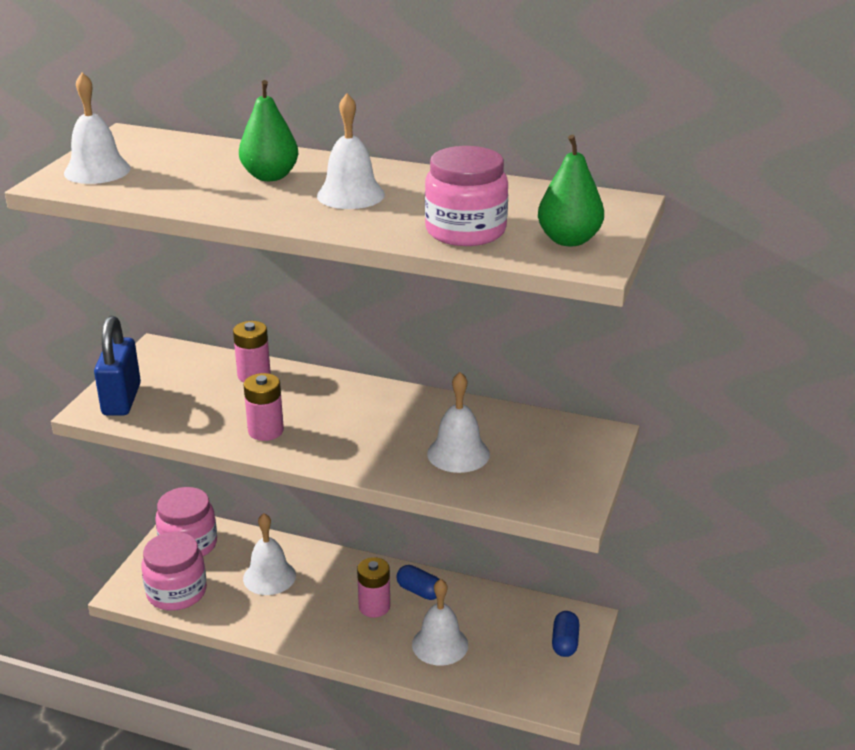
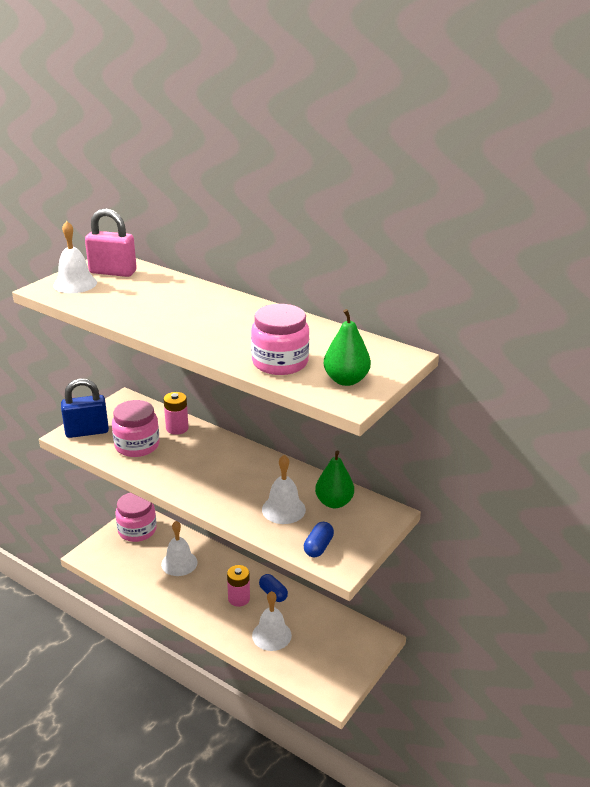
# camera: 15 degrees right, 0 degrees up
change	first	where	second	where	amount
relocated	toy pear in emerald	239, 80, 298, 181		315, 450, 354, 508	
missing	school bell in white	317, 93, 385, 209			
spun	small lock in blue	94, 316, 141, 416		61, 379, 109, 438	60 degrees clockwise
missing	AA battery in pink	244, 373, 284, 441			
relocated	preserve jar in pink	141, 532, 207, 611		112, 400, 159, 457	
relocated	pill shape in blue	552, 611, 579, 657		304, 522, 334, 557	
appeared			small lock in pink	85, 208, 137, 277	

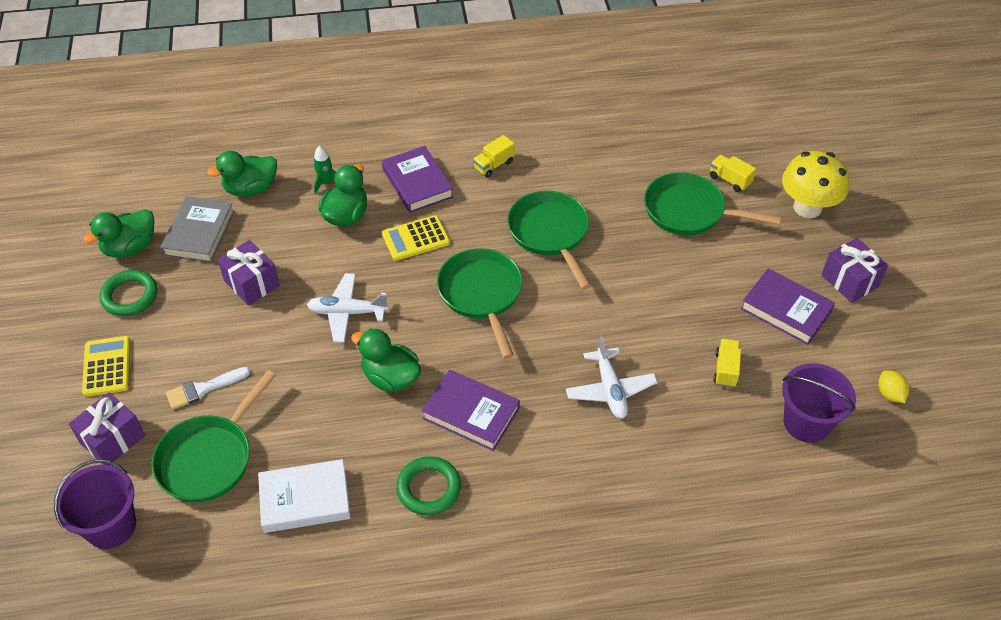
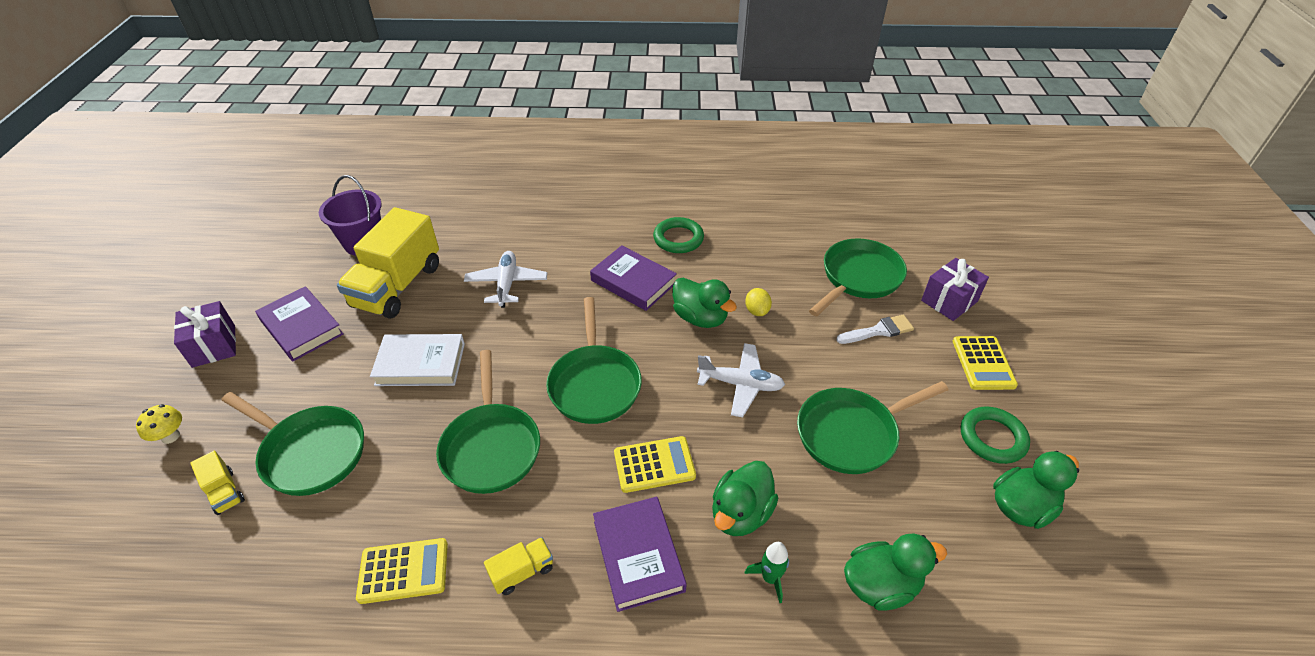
# camera: 170 degrees left, 5 degrees down
change	first	where	second	where	amount
size	toadstool in yellow	782, 151, 849, 218		136, 404, 182, 444	x0.49
missing	hardback in grey	160, 196, 235, 263			
exchanged	wrapped gift in royal purple	217, 240, 280, 306	skillet in emerald	797, 381, 949, 474	
size	lorry in yellow	713, 339, 741, 388		337, 207, 439, 319	x2.32
relocated	citrus fruit in yellow	878, 370, 909, 403		745, 288, 772, 316	
missing	pail in royal purple	54, 459, 136, 549			
relocated	hardback in white	258, 459, 351, 533		370, 334, 465, 386	
appeared			pocket calculator in yellow	356, 538, 448, 604	

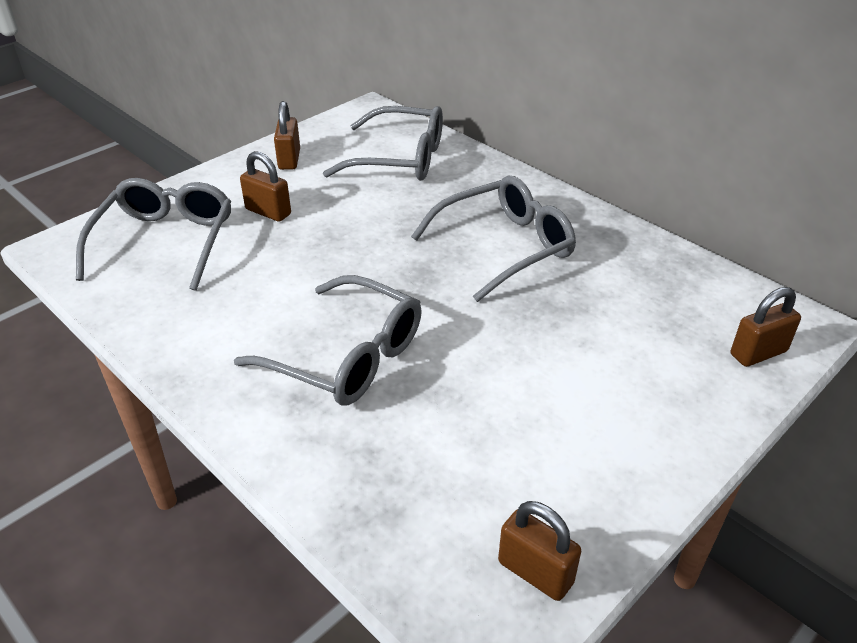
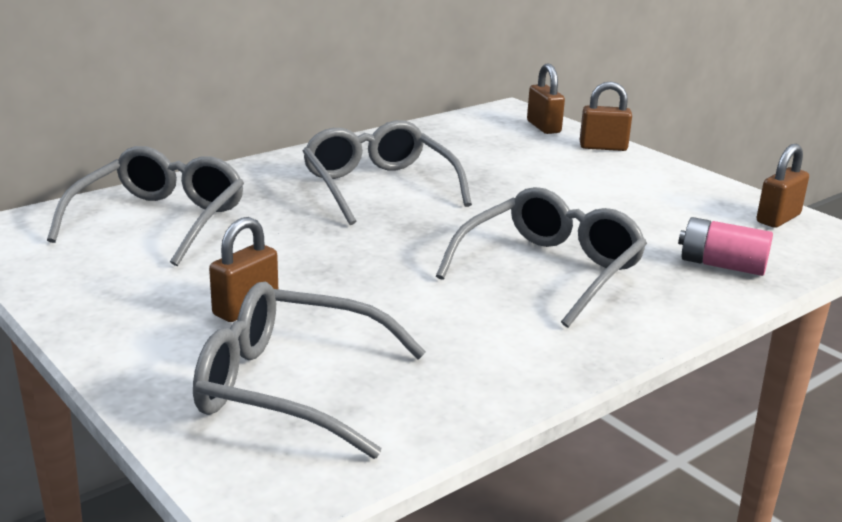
# camera: 85 degrees left, 15 degrees down
change	first	where	second	where	amount
relocated	small lock in brown	274, 101, 300, 170		580, 81, 632, 151	
appeared			AA battery in pink	678, 217, 773, 276	

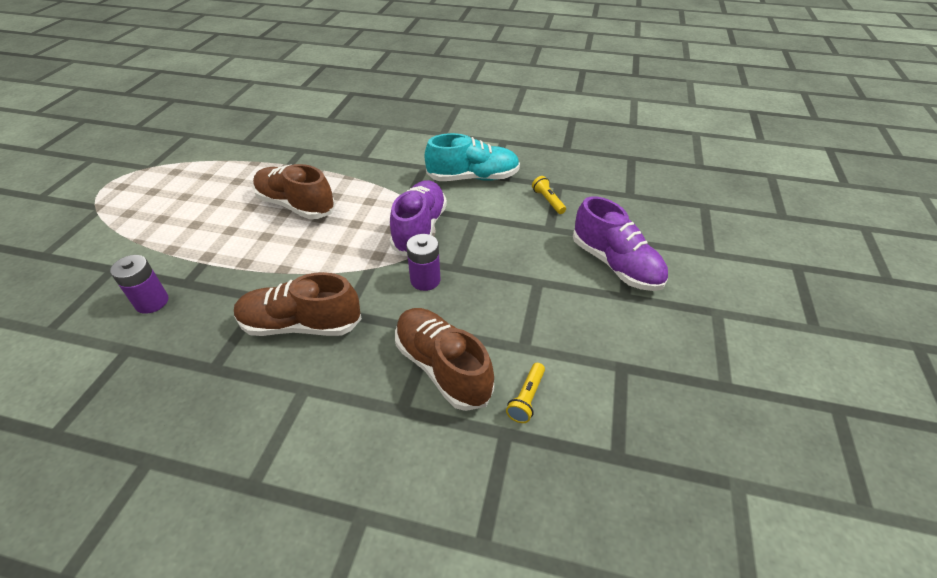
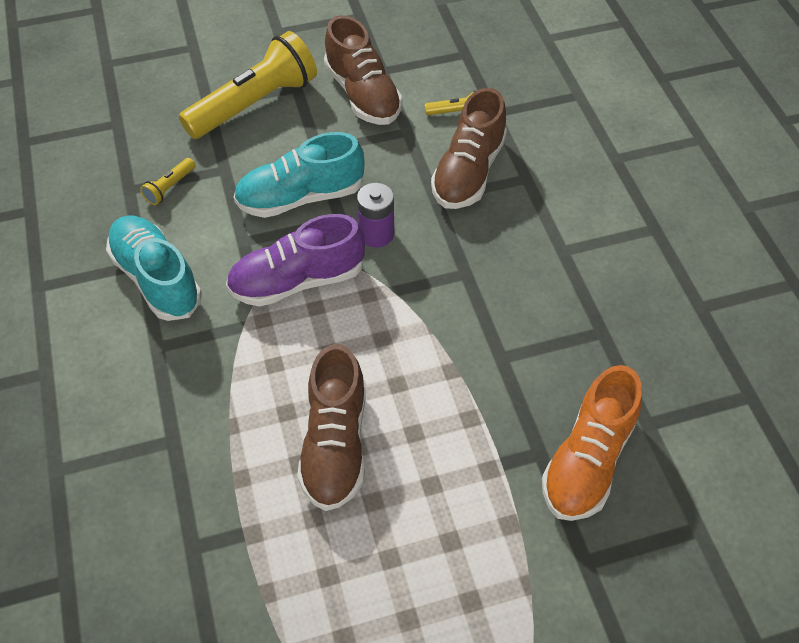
# camera: 120 degrees left, 10 degrees up
change	first	where	second	where	amount
exchanged	sneaker in royal purple	573, 196, 668, 291	torch in yellow	179, 31, 317, 139	
exchanged	AA battery in royal purple	110, 255, 169, 314	sneaker in orange	542, 365, 642, 521	
relocated	sneaker in brown	234, 272, 362, 336		324, 15, 402, 125	
appeared			sneaker in aqua	233, 132, 364, 218	

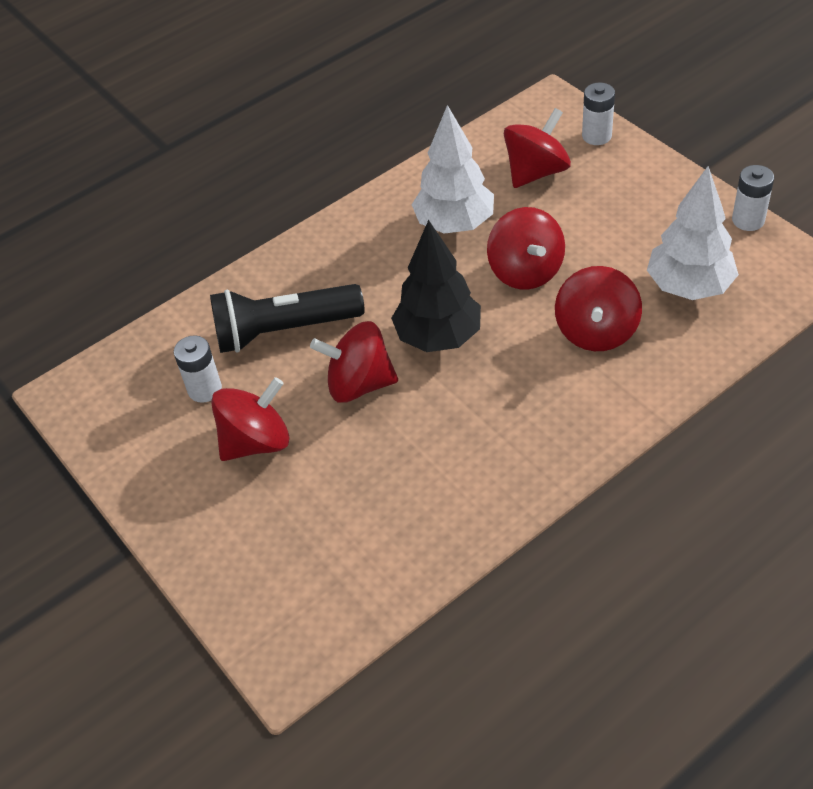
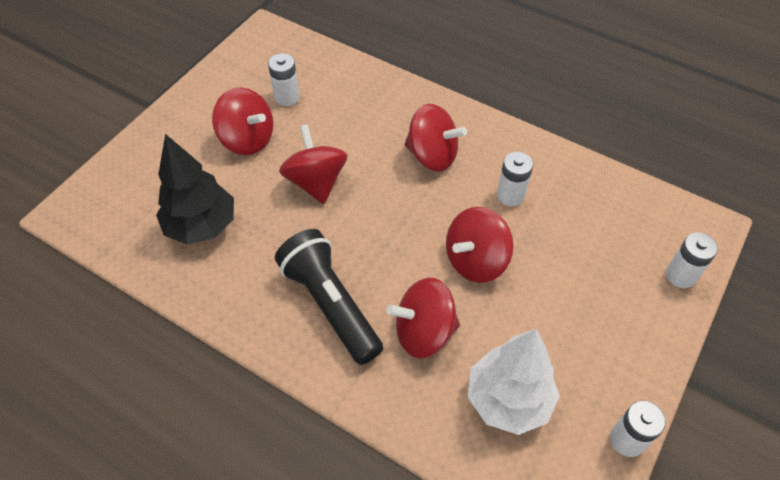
# camera: 65 degrees right, 5 degrees up
change	first	where	second	where	amount
exchanged	toy tree in white	412, 105, 494, 234	AA battery in white	497, 152, 533, 206	
relocated	toy top in scarlet	504, 108, 571, 188		404, 104, 467, 172	
relocated	toy tree in ebony	391, 220, 481, 352		156, 134, 234, 245	
relocated	torch in ebony	210, 284, 365, 353		275, 229, 383, 365	

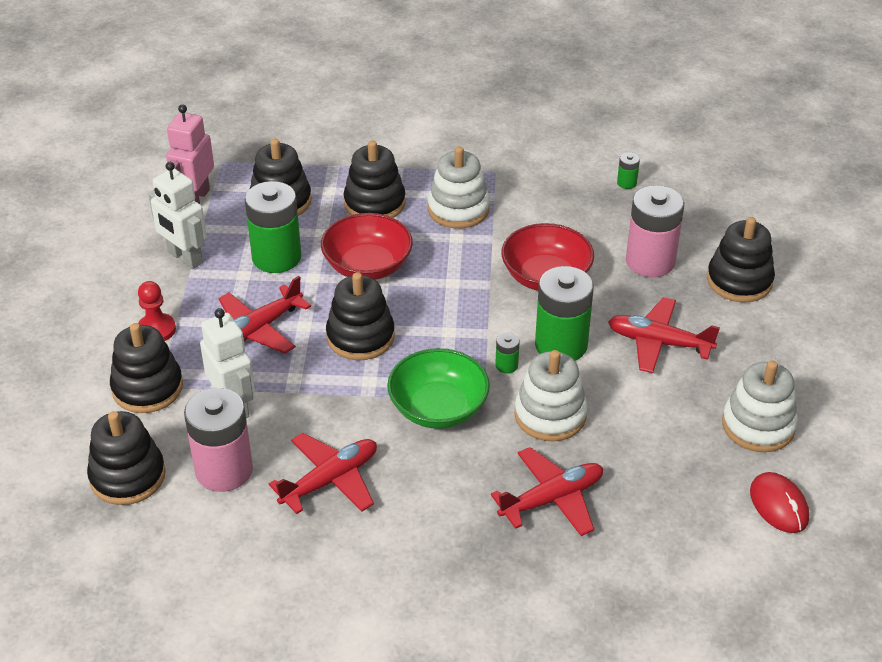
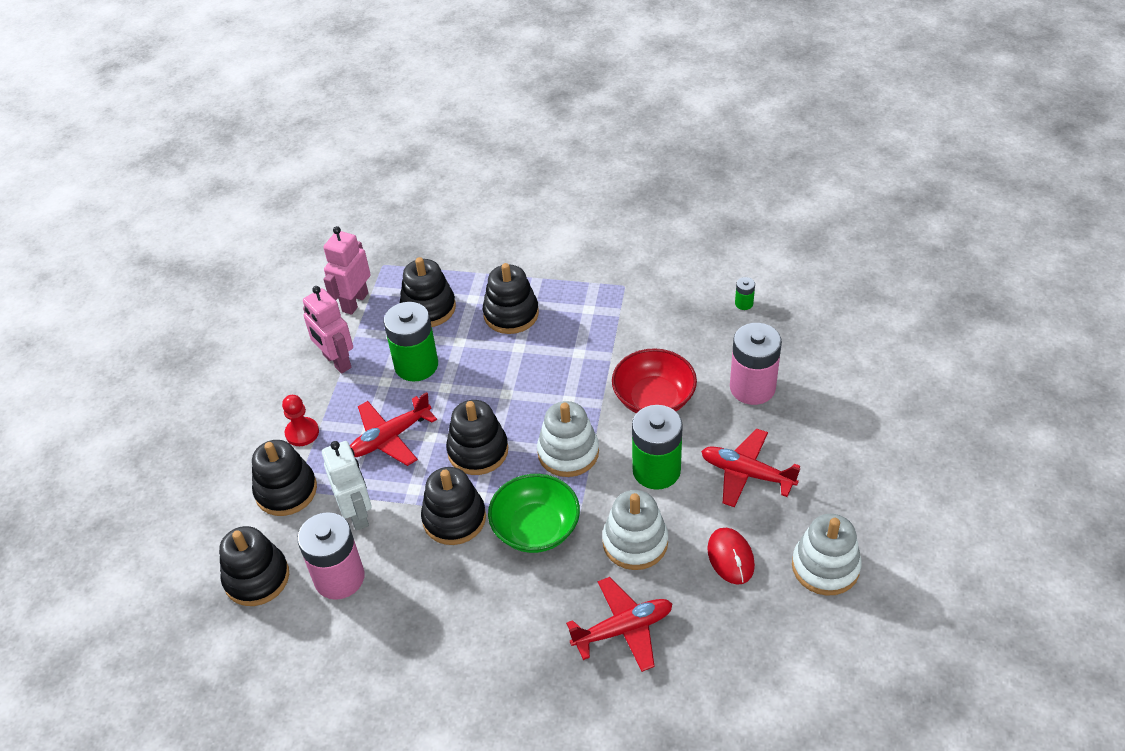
# camera: 10 degrees right, 5 degrees up
change	first	where	second	where	amount
relocated	stacking toy in white	428, 146, 490, 229		537, 401, 599, 477	
colour	toy robot in white	148, 162, 207, 269	toy robot in pink	303, 286, 353, 374	
missing	deep dish in scarlet	321, 213, 413, 280			
relocated	stacking toy in ebony	707, 217, 775, 302		421, 467, 486, 545	
missing	AA battery in emerald	495, 332, 520, 373			
missing	plane in scarlet	269, 433, 377, 514			
relocated	computer mouse in scarlet	750, 472, 809, 533		707, 528, 755, 585	

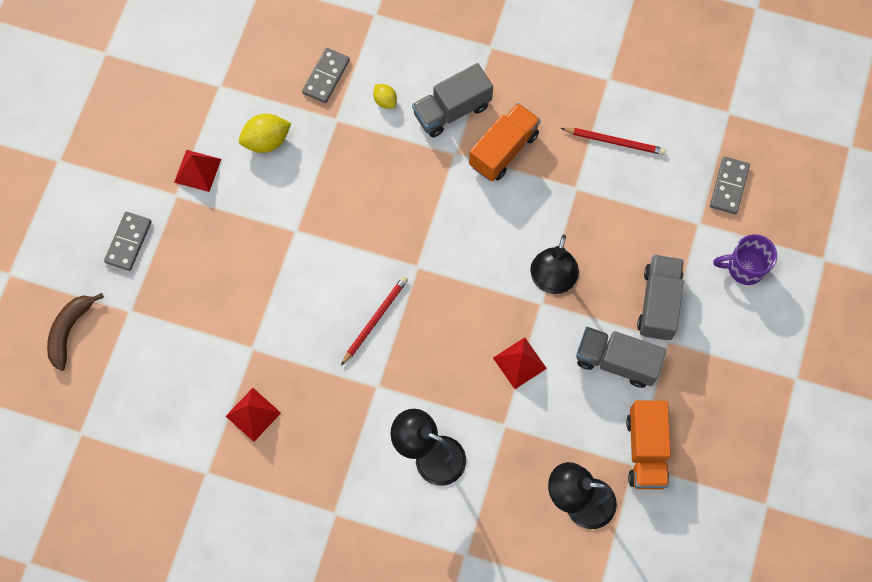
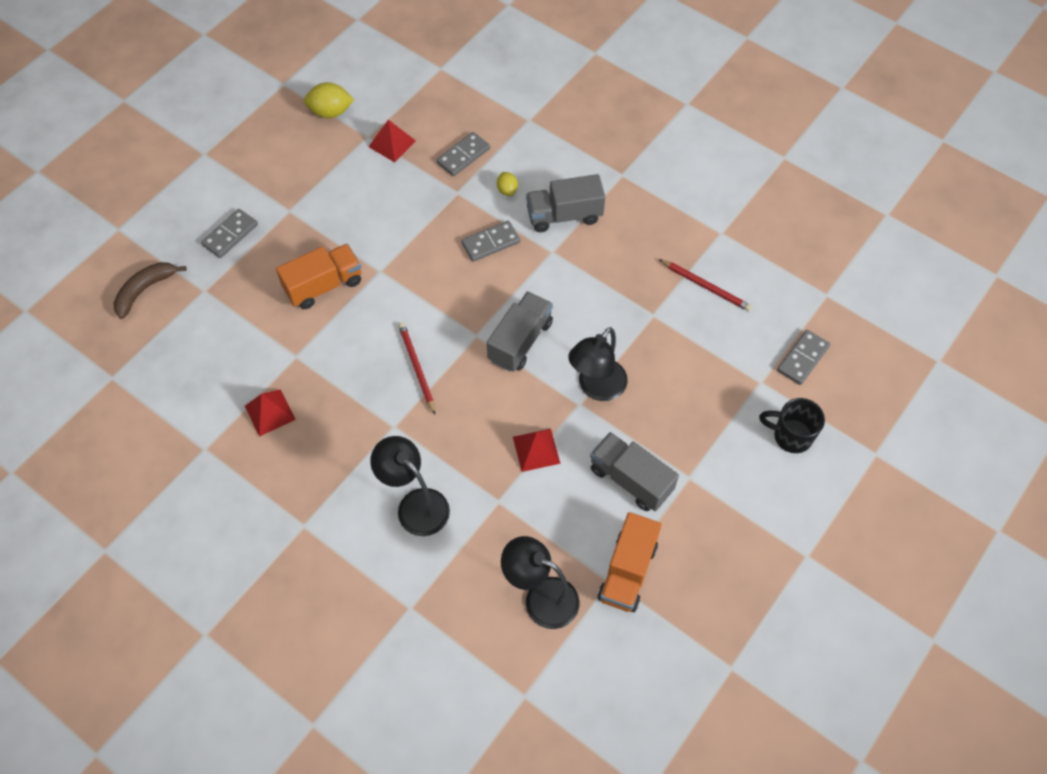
# camera: 20 degrees right, 10 degrees down
change	first	where	second	where	amount
relocated	lorry in orange	469, 103, 541, 181		276, 244, 361, 309	
relocated	citrus fruit in yellow	239, 114, 291, 153		304, 82, 354, 118	
relocated	pyramid shape in scarlet	174, 150, 221, 192		368, 120, 416, 163	
colour	mug in royal purple	713, 234, 777, 285	mug in ebony	759, 398, 825, 453	
relocated	lorry in grey	637, 255, 684, 340		487, 291, 553, 372	
spun	lead pencil in scarlet	341, 276, 408, 366		398, 322, 435, 414	75 degrees counterclockwise
appeared			domino piece in grey	461, 221, 520, 262	

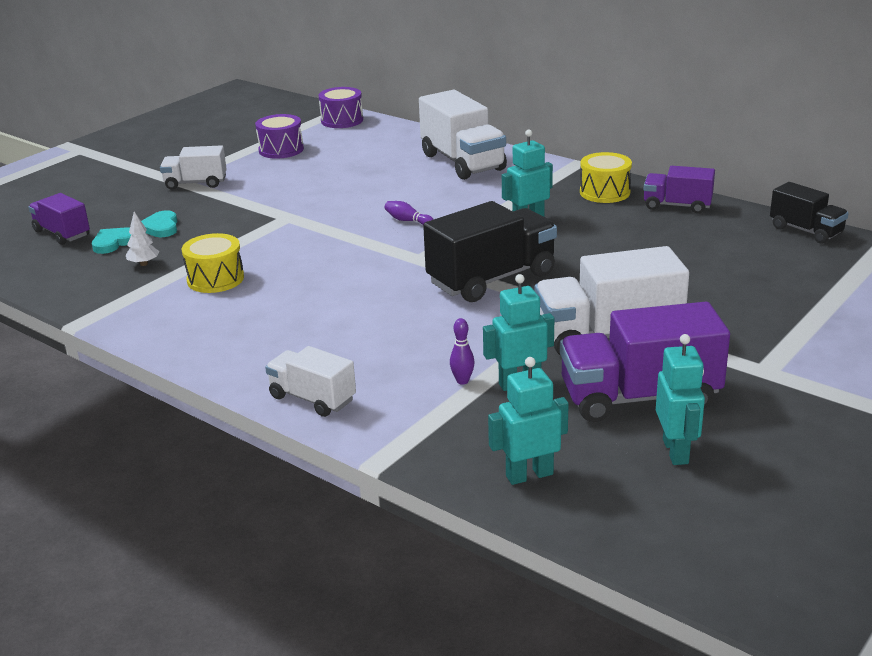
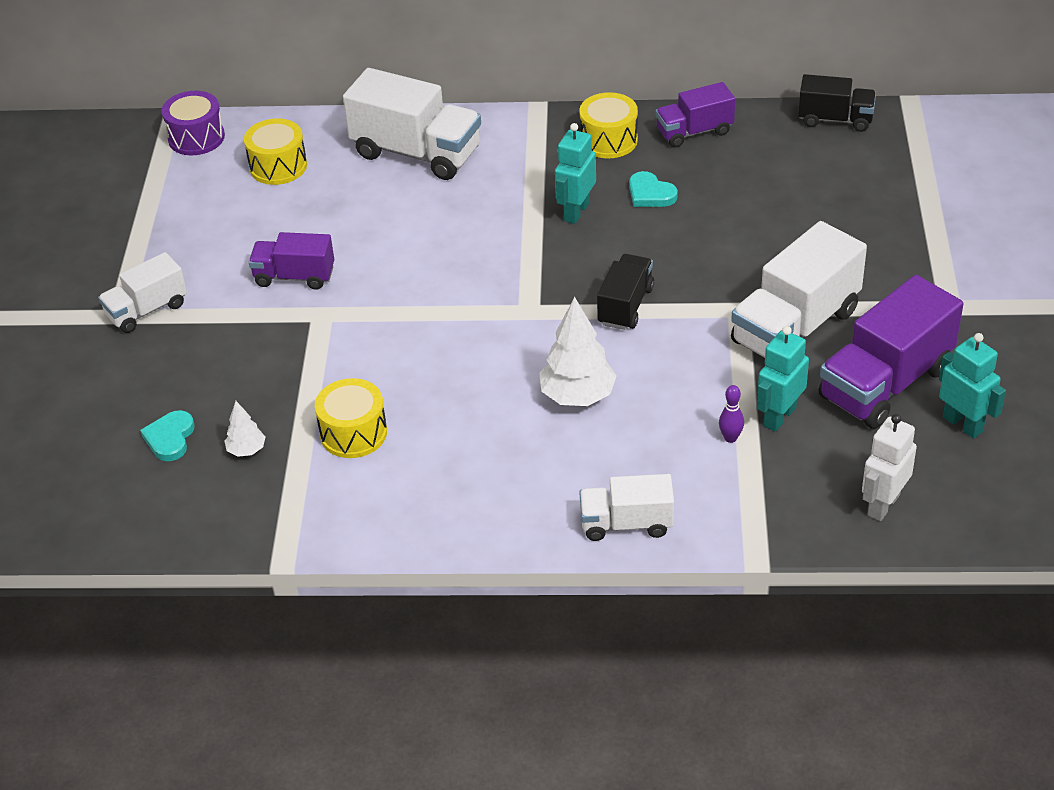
# camera: 35 degrees left, 15 degrees up
change	first	where	second	where	amount
missing	toy drum in royal purple	255, 114, 304, 159			
relocated	lorry in royal purple	28, 193, 90, 245		249, 232, 334, 290	
missing	skittle in royal purple	384, 201, 434, 225			
size	lorry in ebony	423, 201, 557, 302		597, 254, 654, 330	x0.58
relocated	heart in aqua	141, 210, 177, 237		629, 171, 678, 207	
colour	toy robot in aqua	488, 357, 569, 485	toy robot in white	862, 414, 917, 521	
appeared			toy drum in yellow	244, 118, 307, 185	
appeared			toy tree in white	539, 297, 617, 406	

